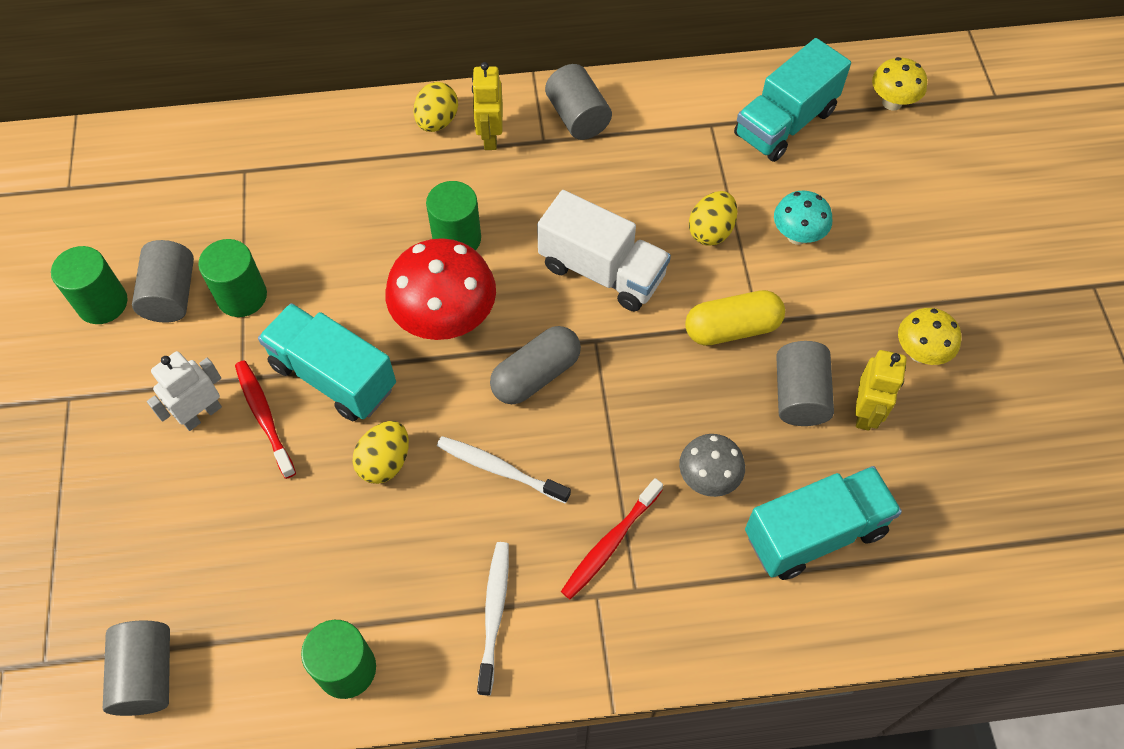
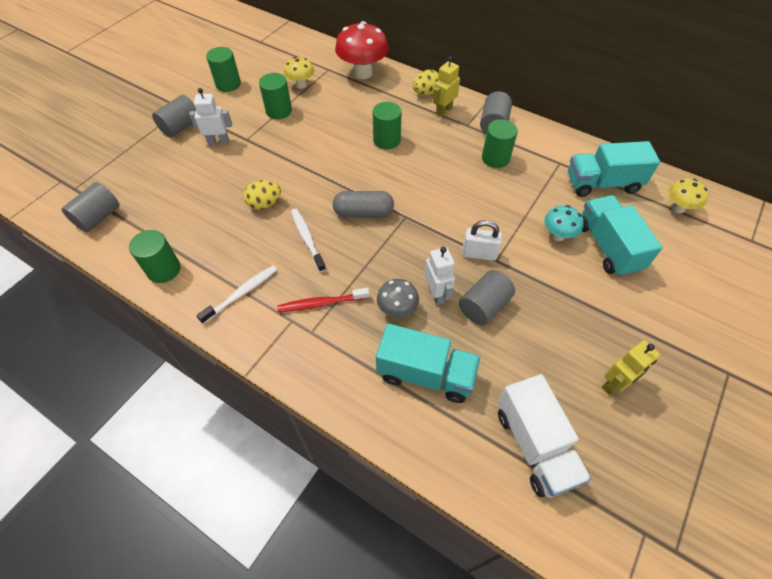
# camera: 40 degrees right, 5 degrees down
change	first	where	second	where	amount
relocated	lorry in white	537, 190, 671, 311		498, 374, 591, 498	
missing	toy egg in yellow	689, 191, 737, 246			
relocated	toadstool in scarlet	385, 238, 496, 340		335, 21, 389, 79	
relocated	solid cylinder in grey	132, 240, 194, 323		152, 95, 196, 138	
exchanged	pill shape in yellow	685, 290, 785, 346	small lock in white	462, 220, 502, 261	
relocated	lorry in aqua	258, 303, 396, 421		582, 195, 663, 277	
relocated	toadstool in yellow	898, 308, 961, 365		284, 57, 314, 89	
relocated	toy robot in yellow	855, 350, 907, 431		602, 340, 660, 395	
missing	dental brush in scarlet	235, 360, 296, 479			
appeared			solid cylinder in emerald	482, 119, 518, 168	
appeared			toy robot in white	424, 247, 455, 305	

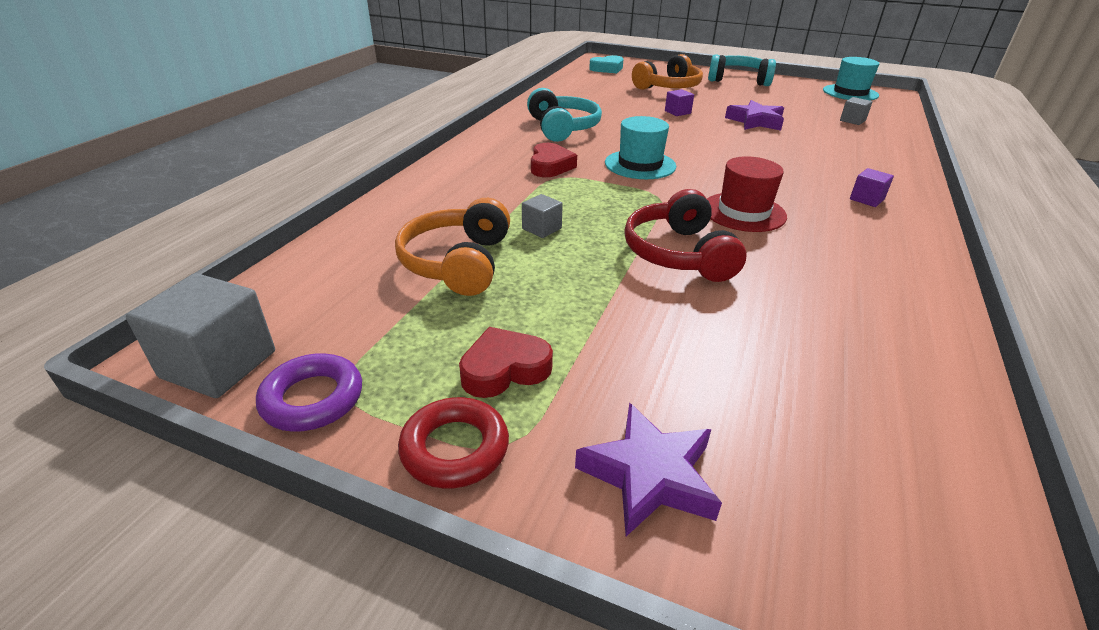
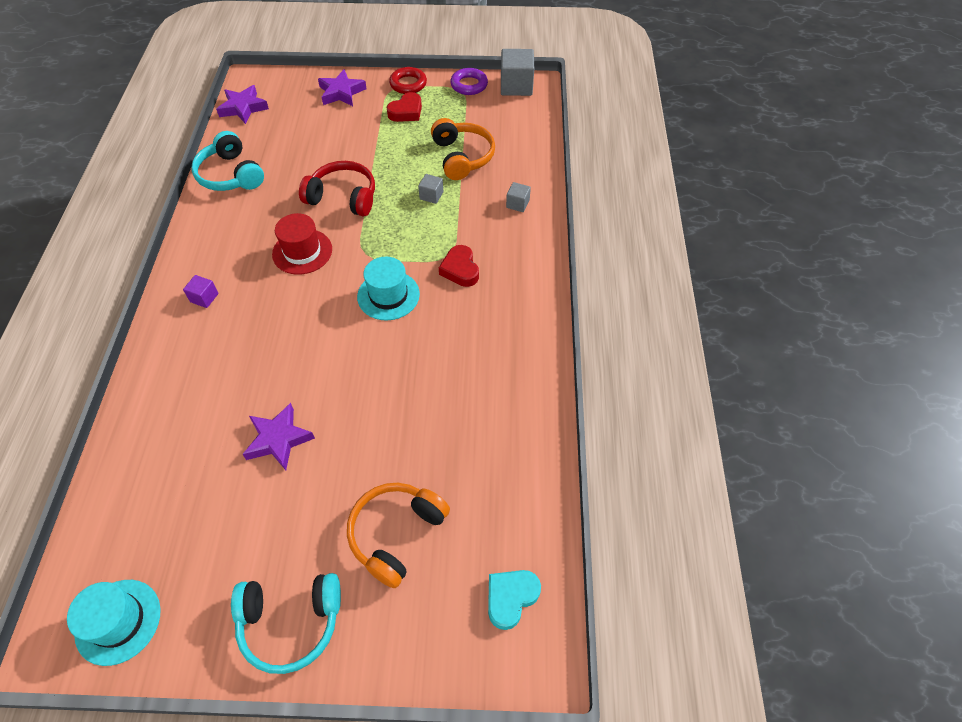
# camera: 160 degrees right, 20 degrees up
change	first	where	second	where	amount
relocated	over-ear headphones in aqua	527, 88, 602, 142		192, 131, 264, 191	
missing	cube in royal purple	665, 89, 694, 116			
relocated	cube in grey	840, 97, 872, 125		506, 182, 531, 212	
spun	over-ear headphones in scarlet	624, 189, 746, 282		299, 161, 375, 217	45 degrees counterclockwise
appeared			five-pointed star in royal purple	216, 85, 269, 124	

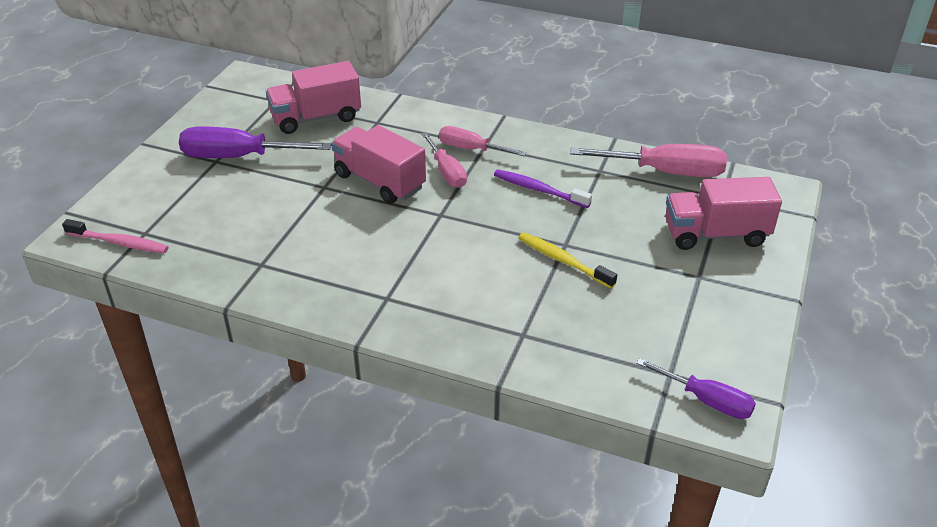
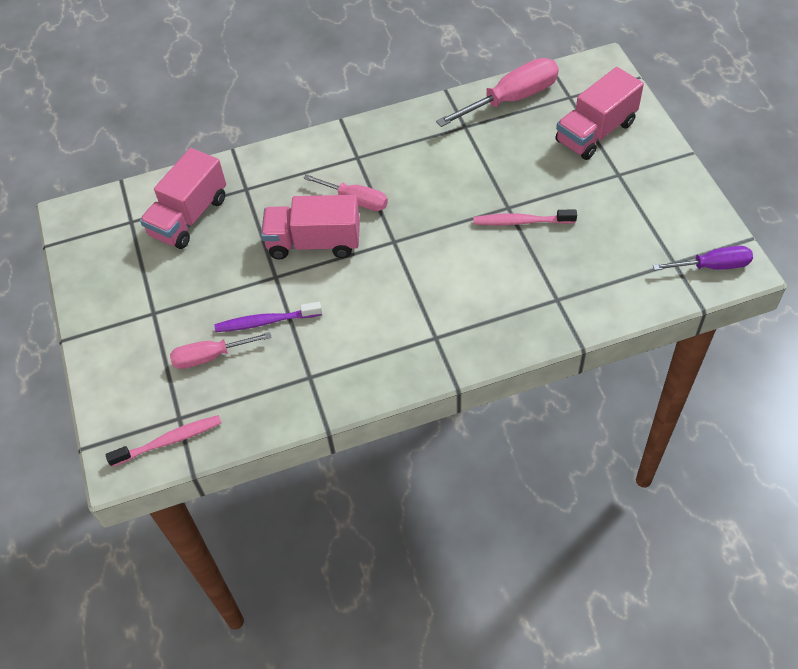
# camera: 35 degrees left, 15 degrees up
change	first	where	second	where	amount
missing	hand screwdriver in royal purple	179, 126, 331, 158			
relocated	hand screwdriver in pink	439, 126, 527, 157		170, 332, 272, 369	
relocated	dental brush in royal purple	494, 170, 592, 208		215, 302, 322, 332	
colour	dental brush in yellow	518, 232, 617, 288	dental brush in pink	473, 209, 577, 225	

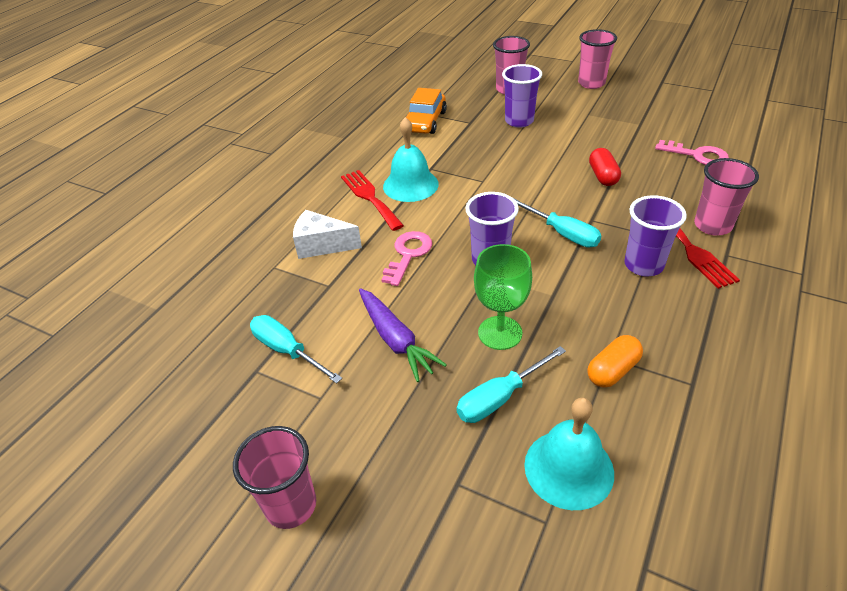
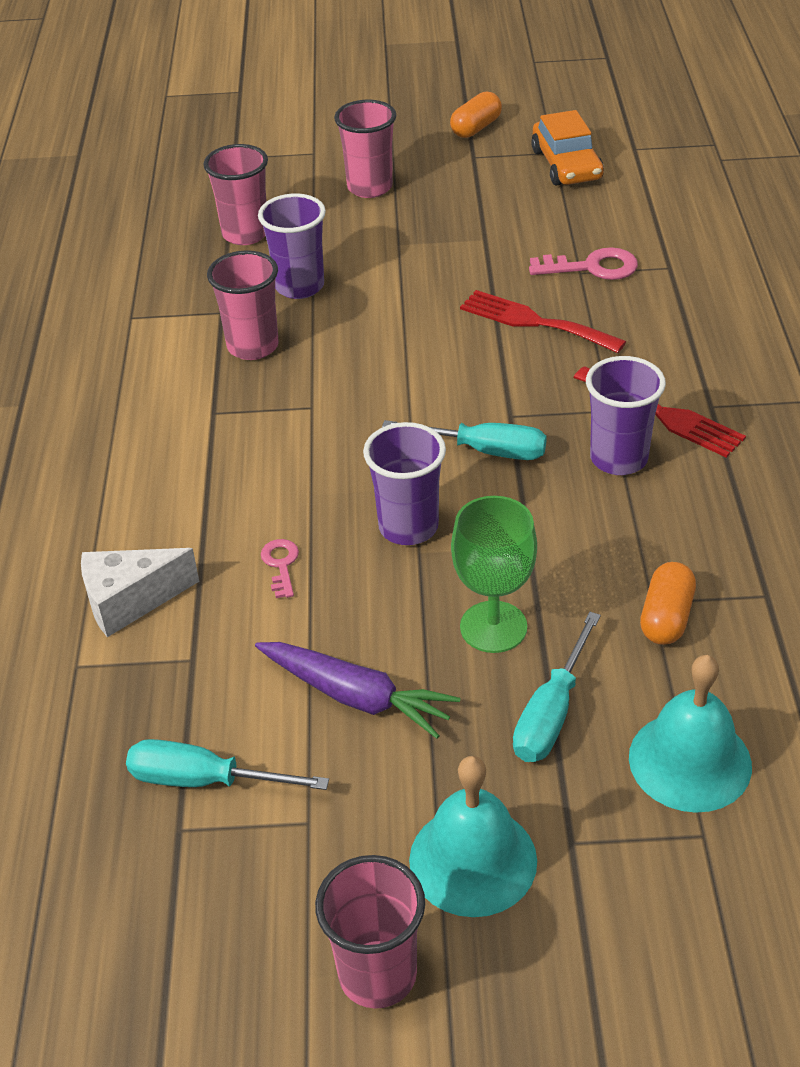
# camera: 30 degrees left, 0 degrees up
change	first	where	second	where	amount
relocated	automobile in orange	406, 88, 447, 134		531, 110, 604, 185	
relocated	school bell in aqua	383, 117, 439, 202		409, 756, 537, 917	
missing	pill shape in scarlet	589, 148, 621, 186			
relocated	tumbler in pink	694, 158, 759, 236		207, 250, 279, 360	
relocated	fork in scarlet	341, 170, 404, 231		460, 290, 626, 353	
size	key in pink	381, 231, 432, 286		261, 539, 299, 598	x0.60
appeared			pill shape in orange	450, 92, 502, 138	

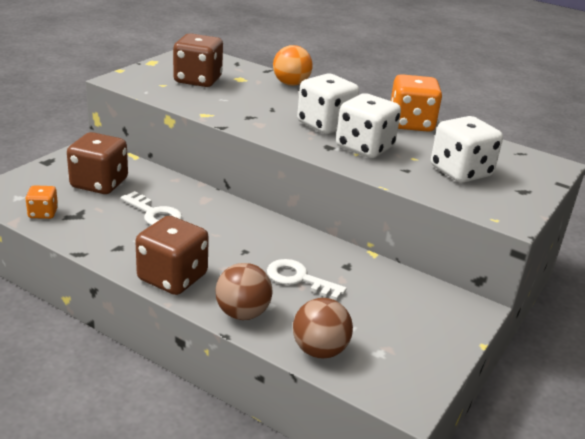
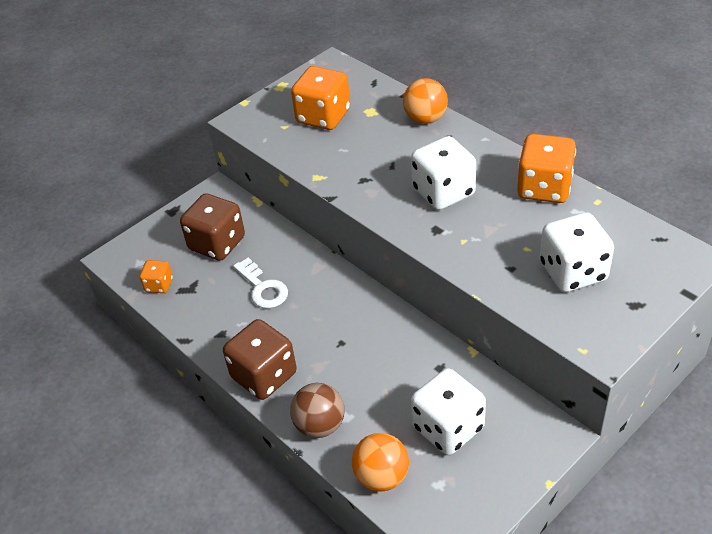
# camera: 20 degrees right, 15 degrees up
change	first	where	second	where	amount
colour	game die in brown	173, 33, 223, 87	game die in orange	291, 66, 350, 130	
relocated	game die in white	336, 93, 401, 158		411, 368, 486, 455	
missing	key in white	267, 259, 347, 301			
colour	play ball in brown	293, 298, 353, 358	play ball in orange	352, 433, 409, 491	

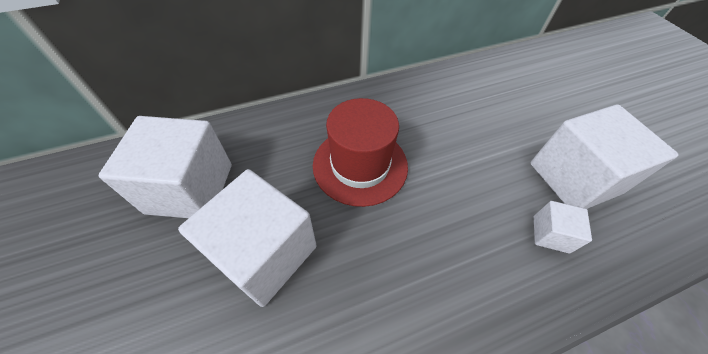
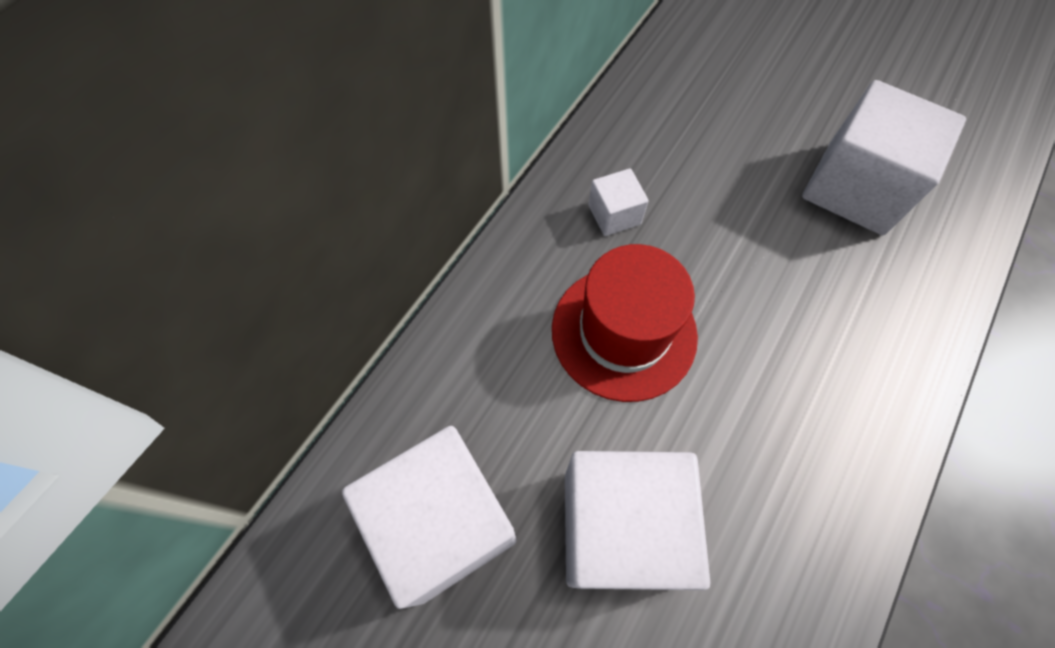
# camera: 35 degrees left, 10 degrees up
change	first	where	second	where	amount
relocated	cube in white	533, 201, 592, 254		588, 168, 649, 236	

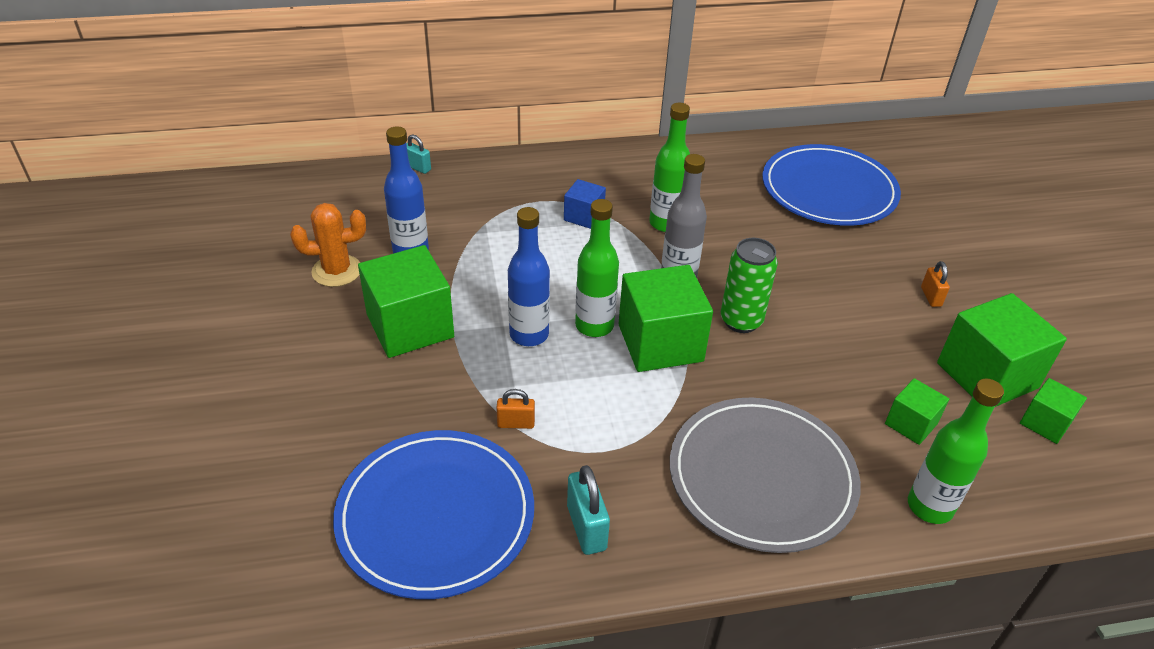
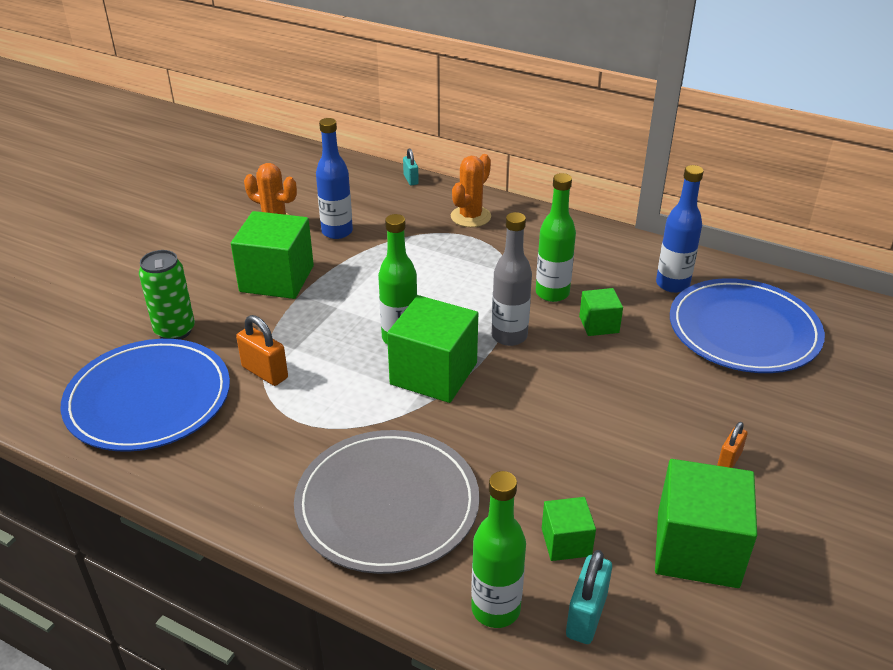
# camera: 40 degrees right, 5 degrees down
change	first	where	second	where	amount
missing	cube in blue	564, 179, 606, 229			
relocated	drink bottle in blue	508, 207, 550, 346		656, 165, 704, 293	
relocated	soda can in emerald	721, 238, 778, 333		139, 250, 195, 340	
relocated	cube in emerald	1020, 378, 1087, 444		579, 288, 623, 336	
size	small lock in orange	496, 389, 535, 429		236, 315, 288, 386	x1.58
relocated	small lock in aqua	567, 465, 610, 555		566, 550, 612, 644	
appeared			prickly plant in orange	451, 154, 491, 227	

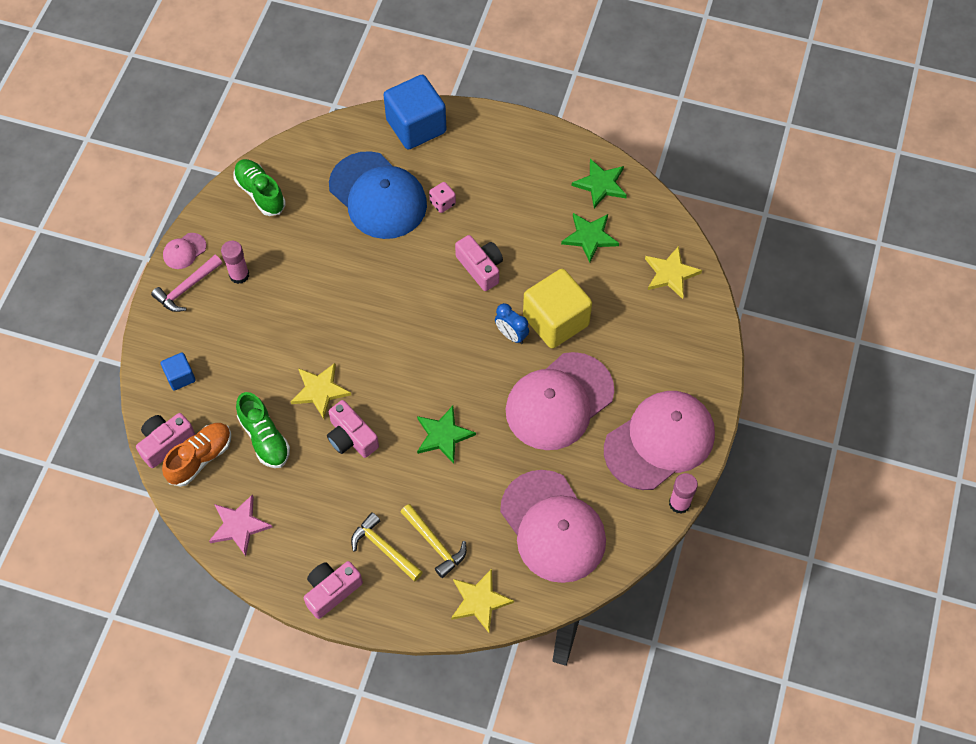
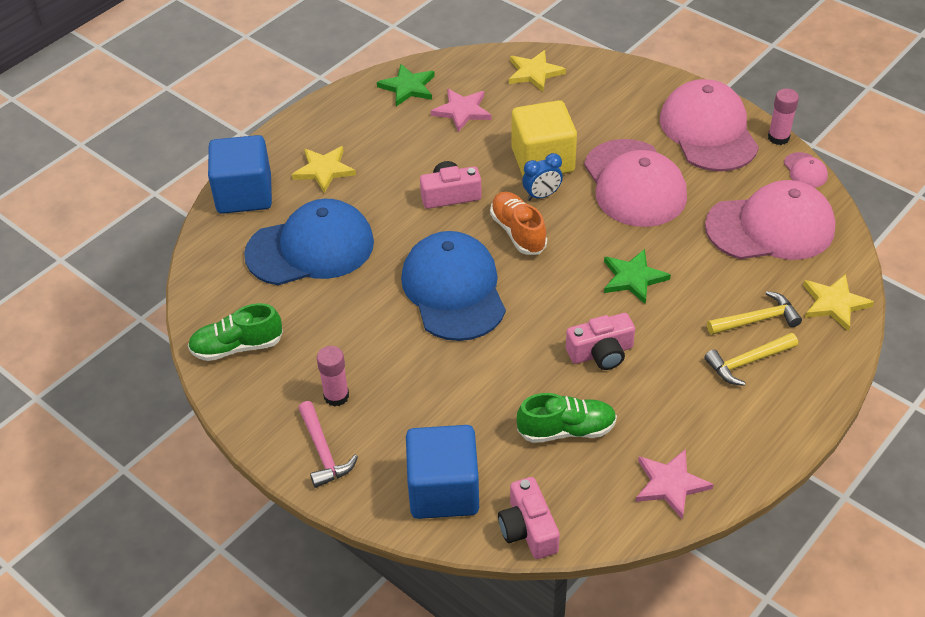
# camera: 65 degrees left, 15 degrees down
change	first	where	second	where	amount
missing	game die in pink	429, 182, 456, 213			
colour	five-pointed star in emerald	561, 213, 619, 263	five-pointed star in pink	431, 89, 492, 132	
relocated	cap in pink	163, 233, 206, 269		784, 152, 828, 188	
size	cube in blue	161, 353, 196, 391		406, 425, 479, 519	x2.06
relocated	five-pointed star in yellow	290, 363, 351, 419		292, 146, 356, 193	
relocated	sneaker in orange	162, 423, 231, 487		490, 191, 547, 255	
missing	photo camera in pink	304, 561, 363, 619			
appeared			cap in blue	401, 231, 506, 341	

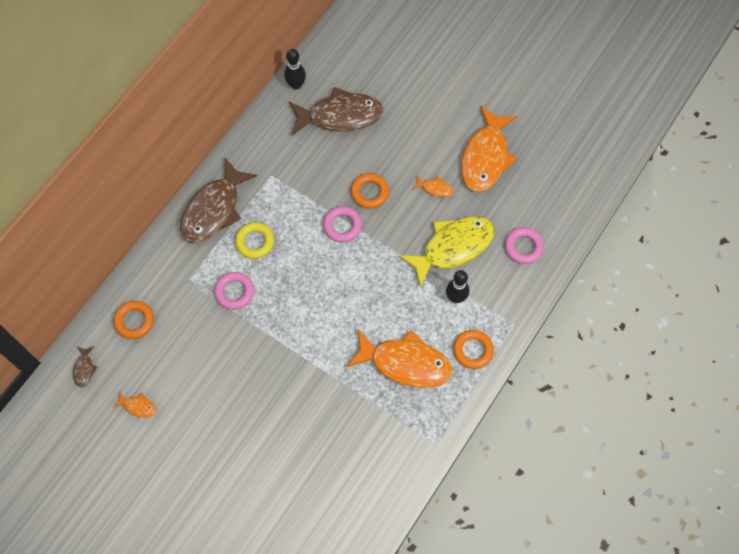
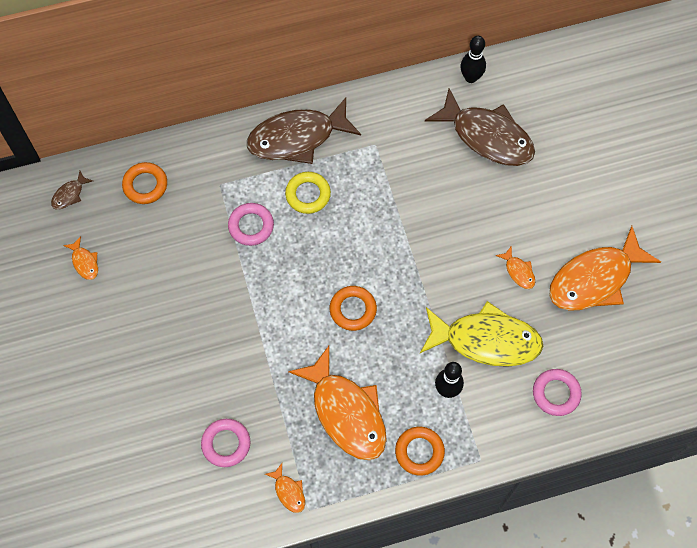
# camera: 40 degrees right, 0 degrees up
change	first	where	second	where	amount
relocated	torus in orange	351, 173, 389, 209		330, 286, 377, 331	
relocated	torus in pink	323, 206, 362, 242		201, 419, 250, 467	
appeared			toy fish in orange	265, 463, 305, 513	

